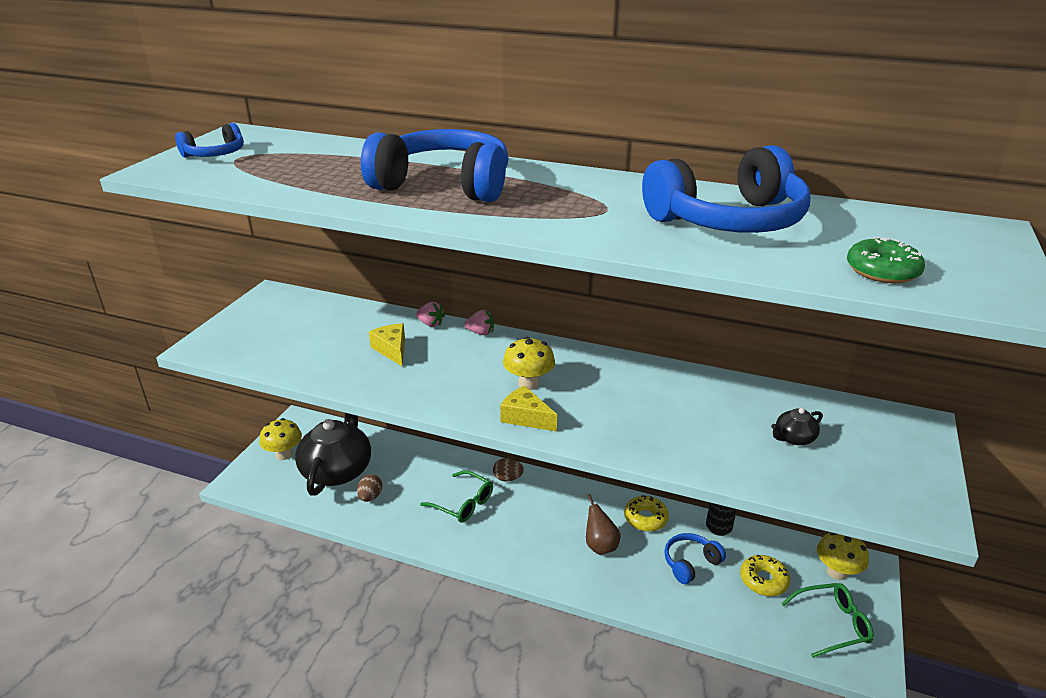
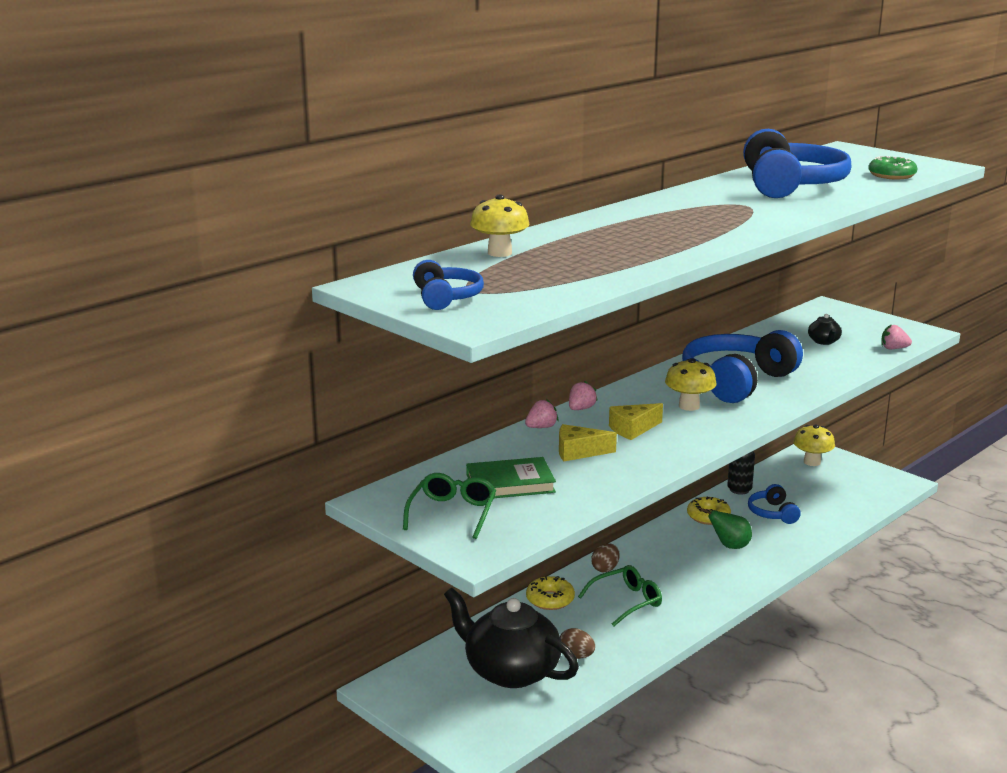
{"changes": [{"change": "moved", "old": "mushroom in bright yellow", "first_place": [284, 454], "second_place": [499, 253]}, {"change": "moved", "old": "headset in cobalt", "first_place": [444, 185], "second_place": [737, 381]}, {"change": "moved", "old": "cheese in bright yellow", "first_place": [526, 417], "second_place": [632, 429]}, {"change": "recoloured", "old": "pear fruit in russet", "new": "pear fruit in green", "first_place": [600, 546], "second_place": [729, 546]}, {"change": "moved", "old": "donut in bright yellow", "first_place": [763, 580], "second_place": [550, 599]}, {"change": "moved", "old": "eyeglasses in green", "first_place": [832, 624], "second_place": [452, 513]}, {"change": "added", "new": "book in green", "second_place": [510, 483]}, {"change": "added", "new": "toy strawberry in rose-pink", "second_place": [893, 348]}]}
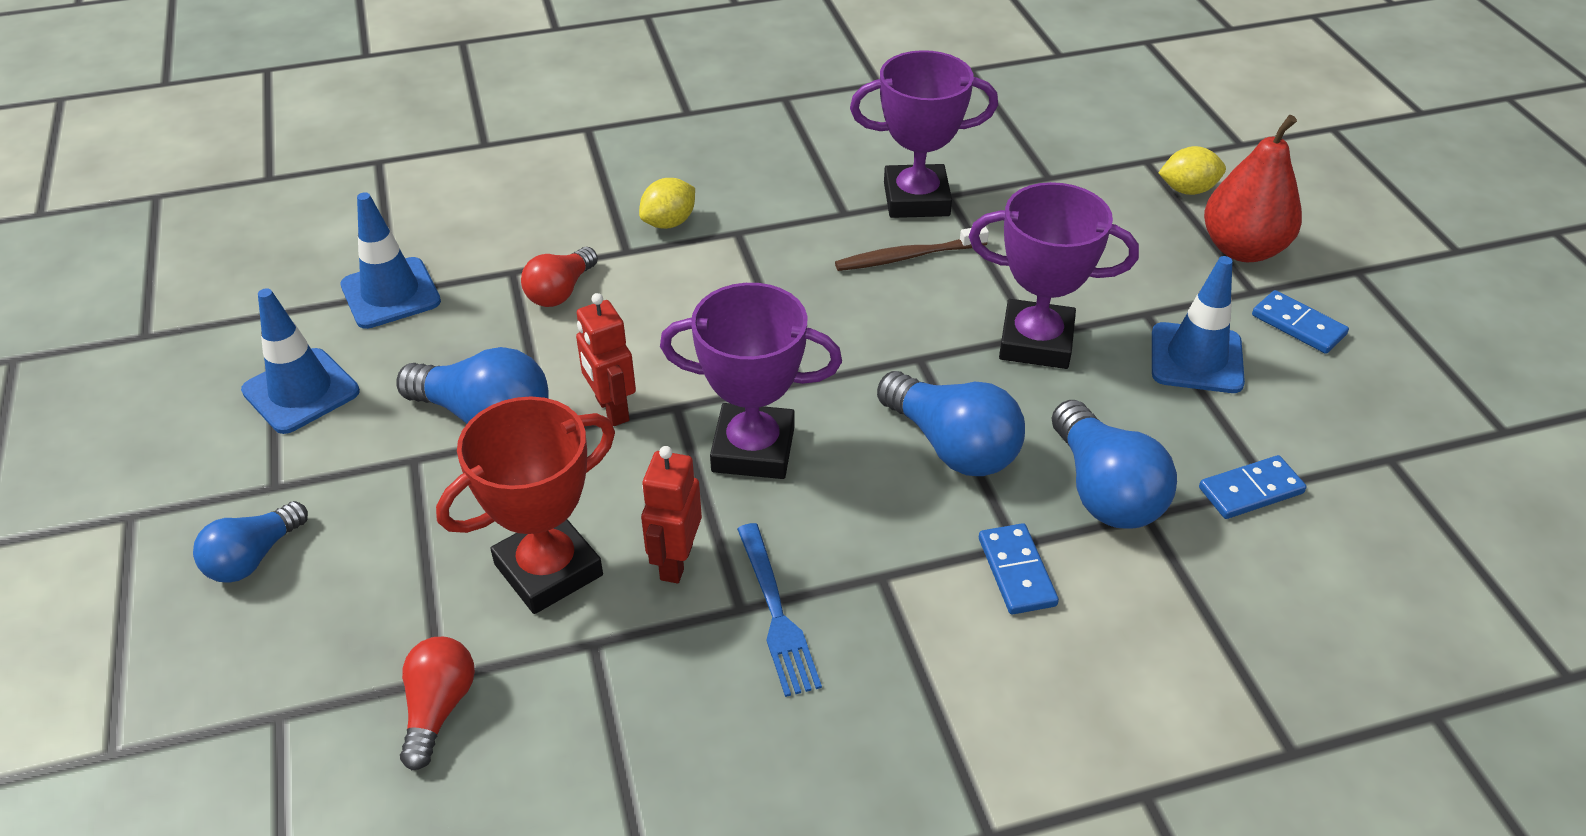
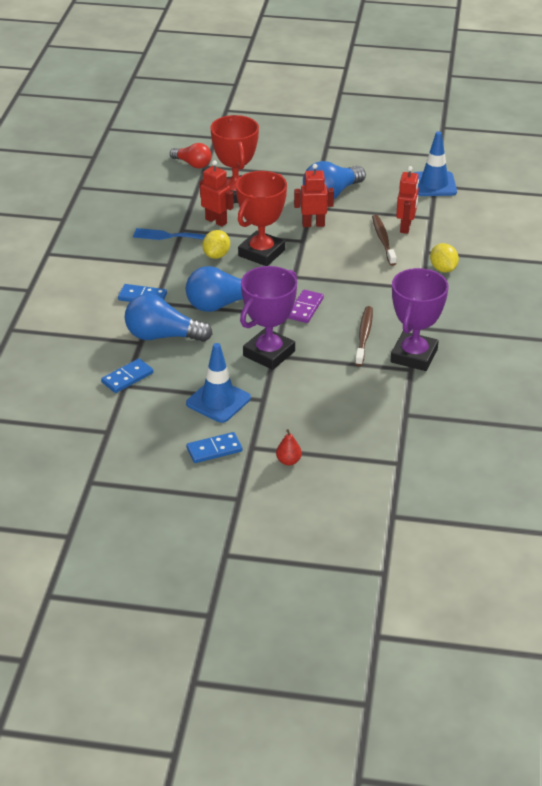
{"changes": [{"change": "removed", "old": "light bulb in cobalt", "first_place": [253, 557]}, {"change": "removed", "old": "road cone in cobalt", "first_place": [301, 391]}, {"change": "replaced", "old": "light bulb in red", "new": "toy robot in red", "first_place": [560, 291], "second_place": [406, 227]}, {"change": "recoloured", "old": "trophy in violet", "new": "trophy in red", "first_place": [753, 449], "second_place": [261, 253]}, {"change": "moved", "old": "citrus fruit in bright yellow", "first_place": [1187, 190], "second_place": [216, 255]}, {"change": "turned", "old": "domino in cobalt", "first_place": [1250, 490], "second_place": [127, 378], "degrees": 45}, {"change": "resized", "old": "pear fruit in red", "first_place": [1242, 249], "second_place": [288, 461], "factor": 0.43}, {"change": "added", "new": "domino in violet", "second_place": [305, 308]}, {"change": "added", "new": "tooth brush in russet", "second_place": [383, 240]}]}
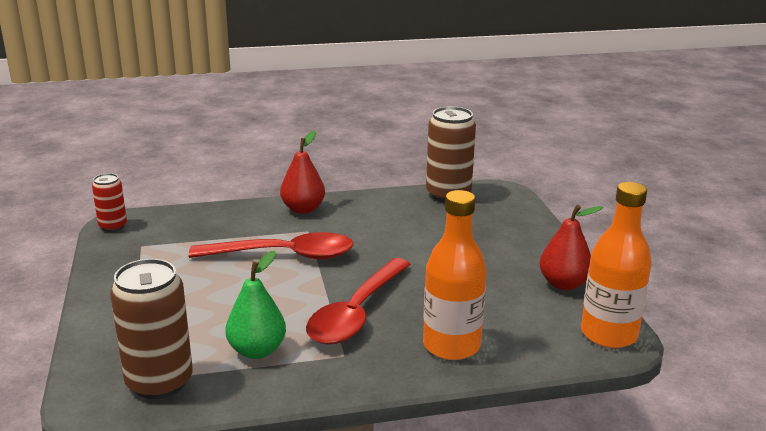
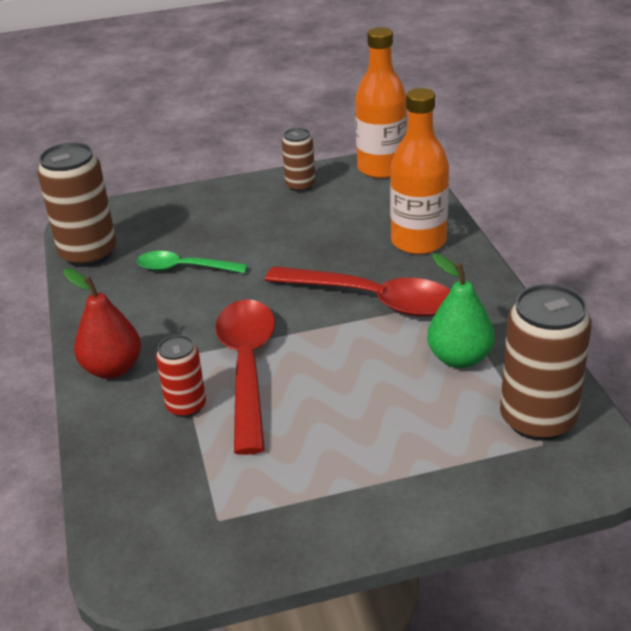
{"changes": [{"change": "moved", "old": "tin in red", "first_place": [113, 226], "second_place": [186, 406]}, {"change": "replaced", "old": "pear fruit in red", "new": "tin in russet", "first_place": [563, 284], "second_place": [300, 186]}, {"change": "added", "new": "tablespoon in green", "second_place": [184, 268]}]}
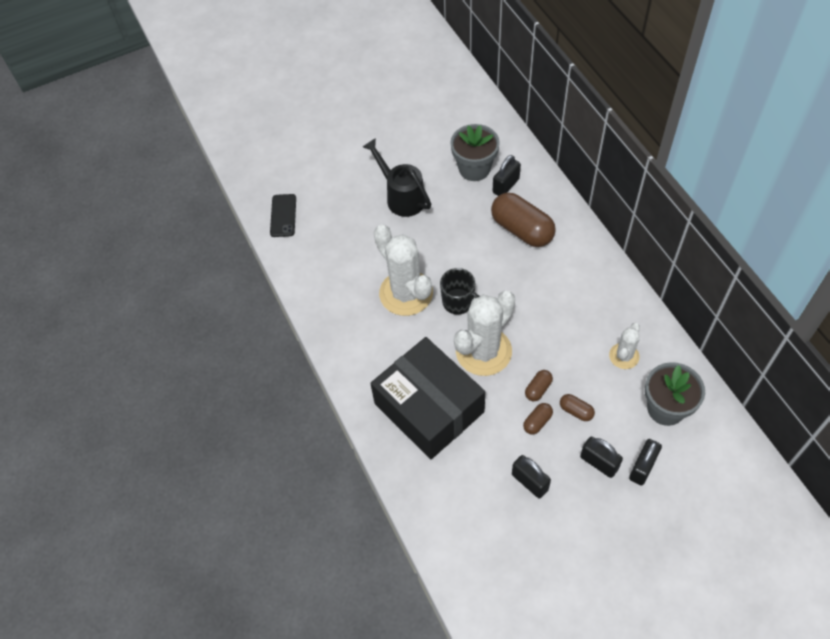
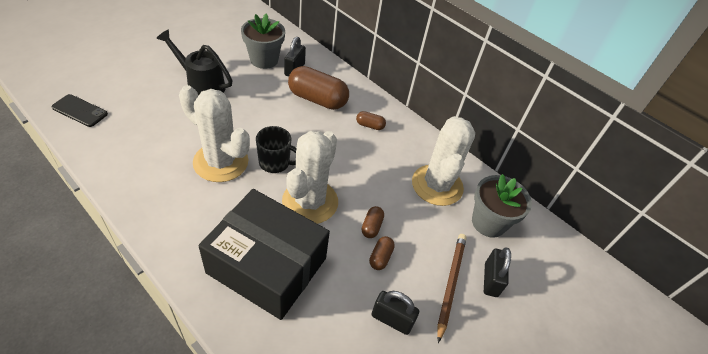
{"changes": [{"change": "turned", "old": "smartphone in jet-black", "first_place": [283, 215], "second_place": [80, 111], "degrees": -45}, {"change": "moved", "old": "capsule in russet", "first_place": [576, 411], "second_place": [370, 125]}, {"change": "replaced", "old": "lock in jet-black", "new": "lead pencil in russet", "first_place": [599, 462], "second_place": [450, 284]}, {"change": "resized", "old": "saguaro cactus in white", "first_place": [624, 356], "second_place": [437, 185], "factor": 1.9}]}
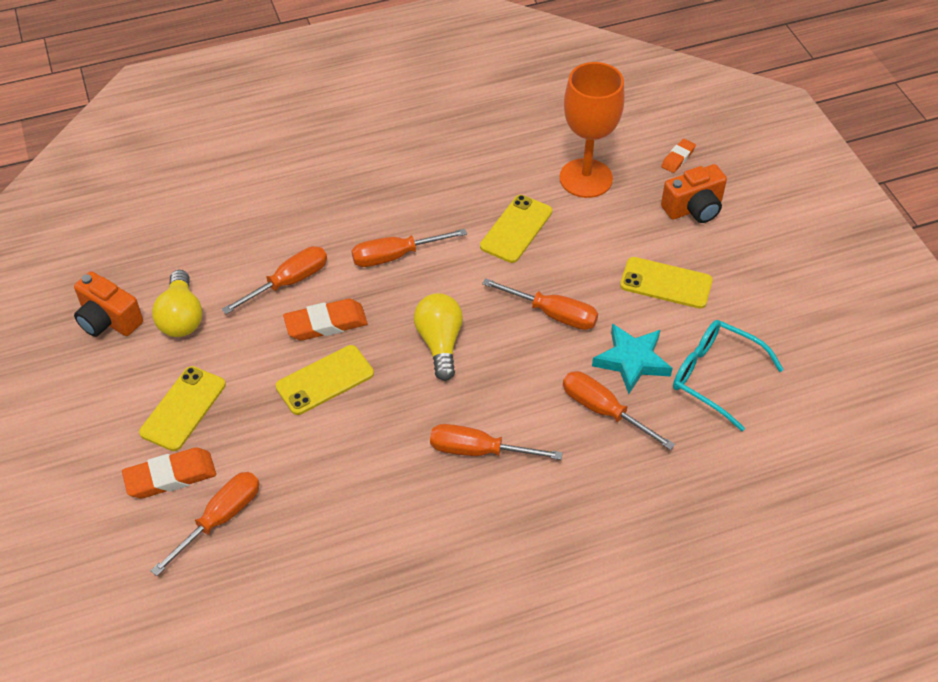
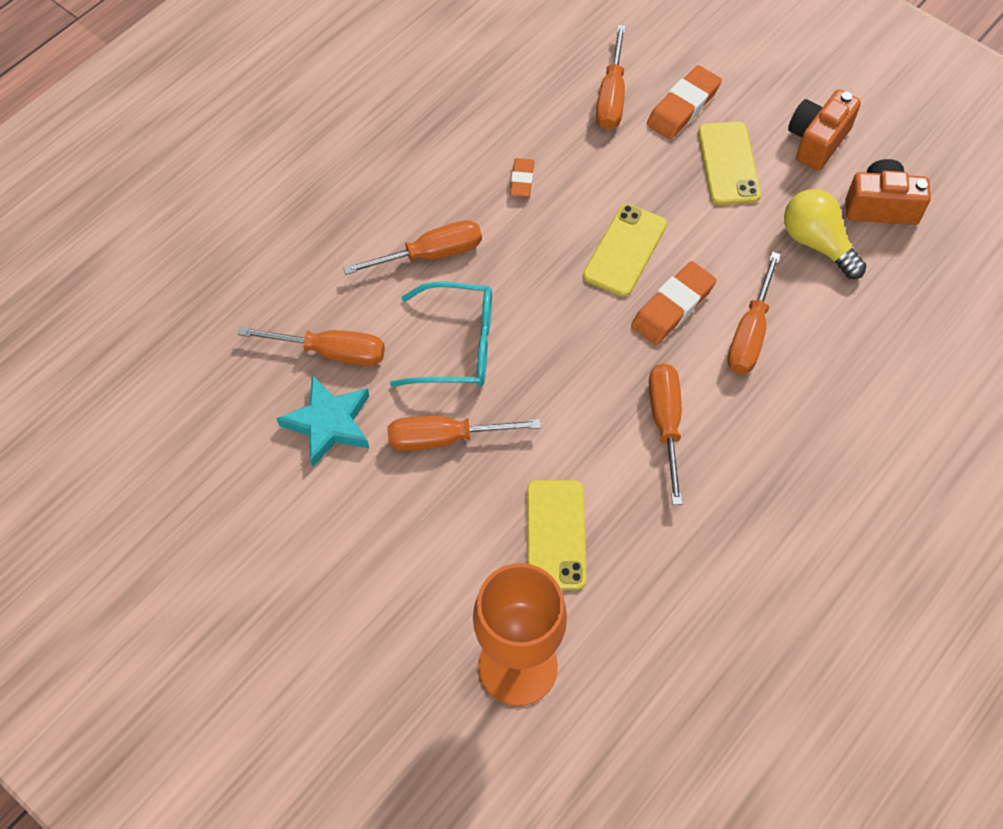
{"changes": [{"change": "turned", "old": "hand screwdriver in orange-coloured", "first_place": [395, 256], "second_place": [665, 424], "degrees": -45}, {"change": "removed", "old": "light bulb in bright yellow", "first_place": [440, 343]}, {"change": "removed", "old": "smartphone in bright yellow", "first_place": [666, 283]}, {"change": "moved", "old": "pencil eraser in orange-coloured", "first_place": [678, 158], "second_place": [522, 180]}, {"change": "moved", "old": "camera in orange-coloured", "first_place": [694, 208], "second_place": [817, 141]}, {"change": "moved", "old": "eyeglasses in aqua", "first_place": [714, 376], "second_place": [457, 345]}]}
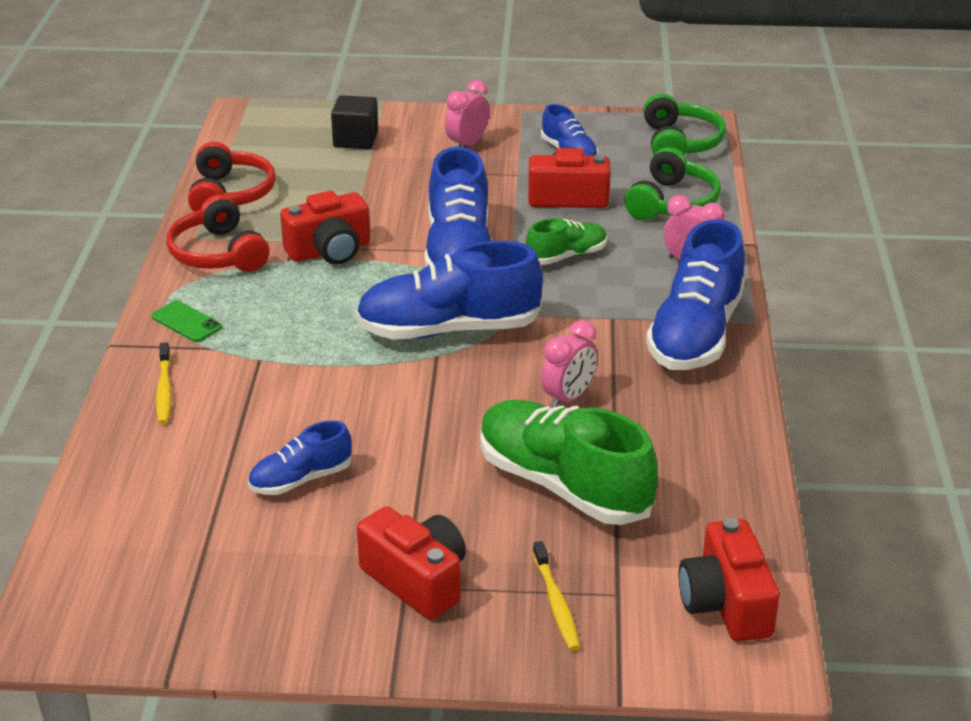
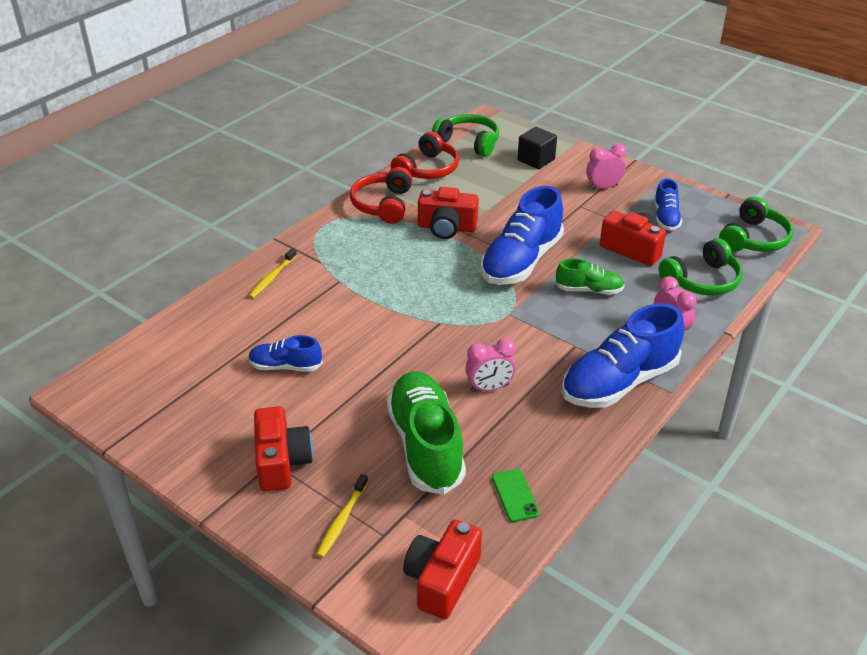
{"changes": [{"change": "moved", "old": "smartphone in green", "first_place": [186, 322], "second_place": [515, 495]}, {"change": "removed", "old": "shoe in cobalt", "first_place": [449, 329]}, {"change": "added", "new": "headset in green", "second_place": [469, 142]}]}
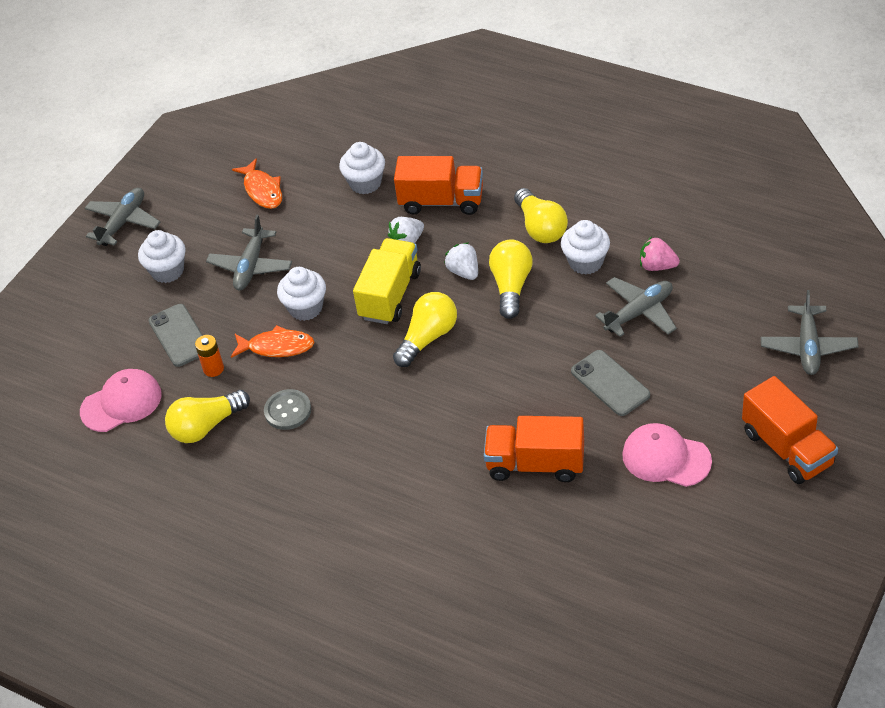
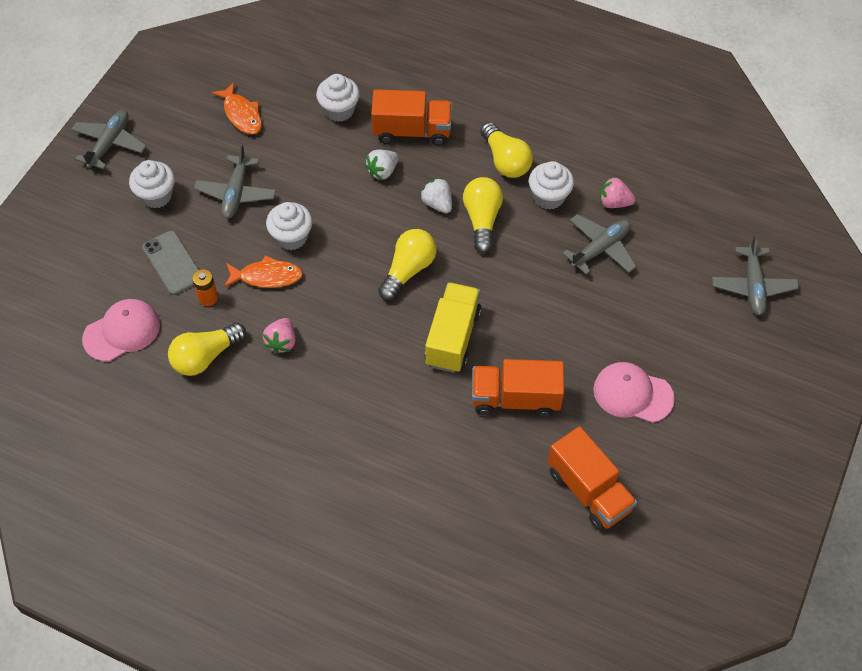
{"changes": [{"change": "replaced", "old": "sewing button in grey", "new": "toy strawberry in rose-pink", "first_place": [288, 411], "second_place": [282, 342]}, {"change": "moved", "old": "toy truck in bright yellow", "first_place": [390, 295], "second_place": [452, 338]}, {"change": "removed", "old": "smartphone in grey", "first_place": [610, 383]}, {"change": "moved", "old": "toy truck in orange-coloured", "first_place": [787, 448], "second_place": [588, 490]}]}
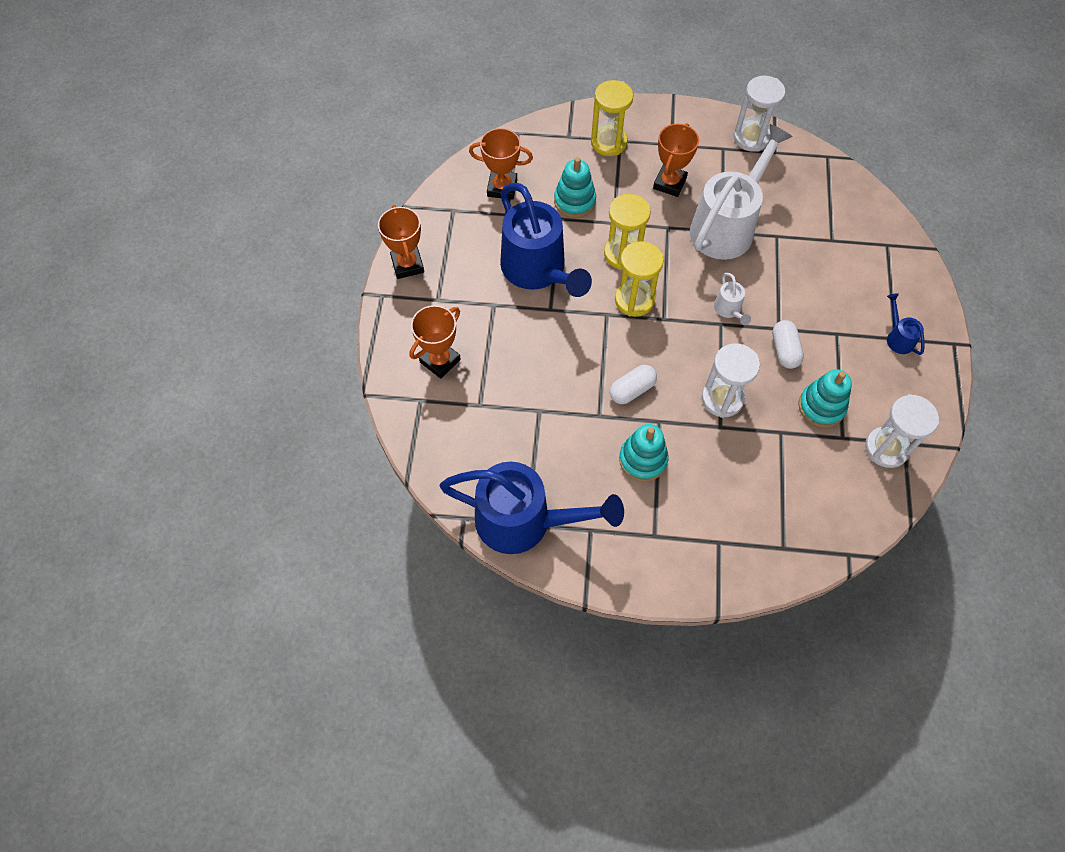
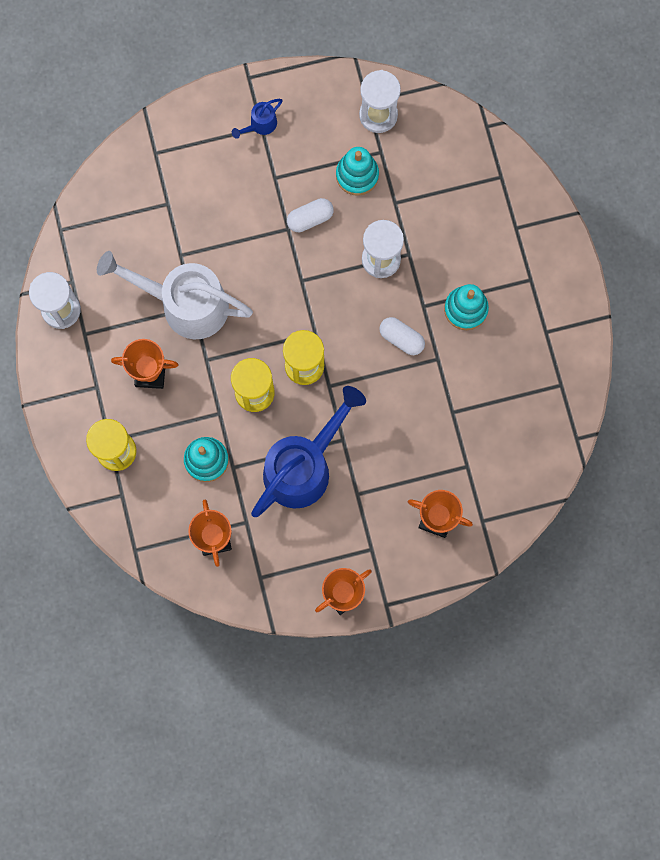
{"changes": [{"change": "removed", "old": "sprinkling can in cobalt", "first_place": [525, 521]}, {"change": "removed", "old": "sprinkling can in white", "first_place": [729, 310]}]}
